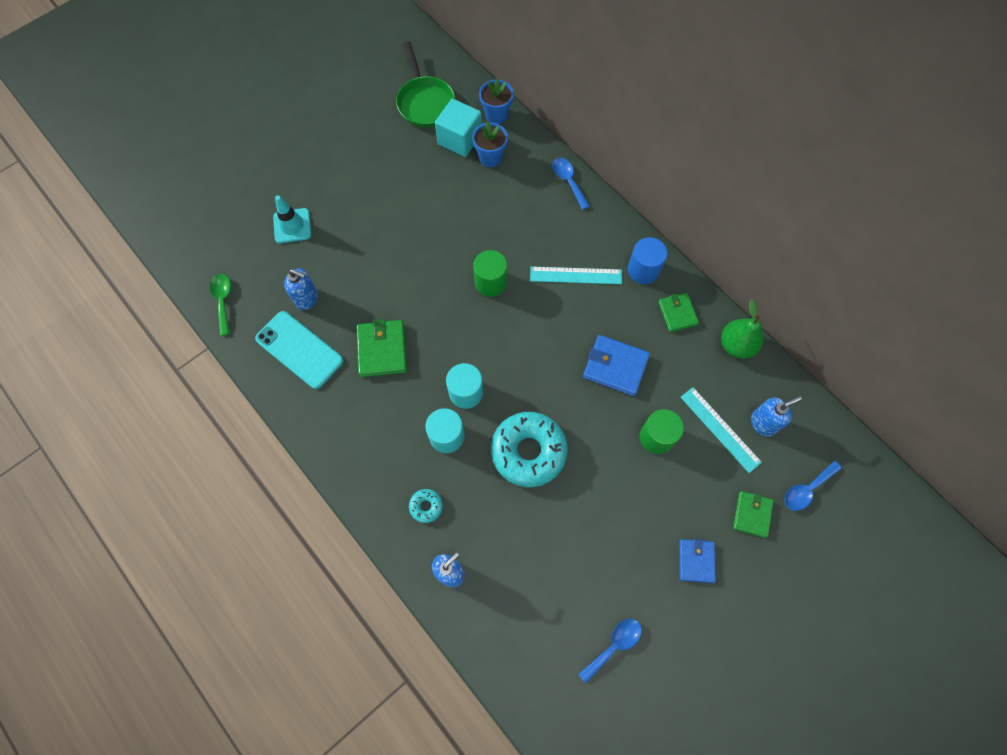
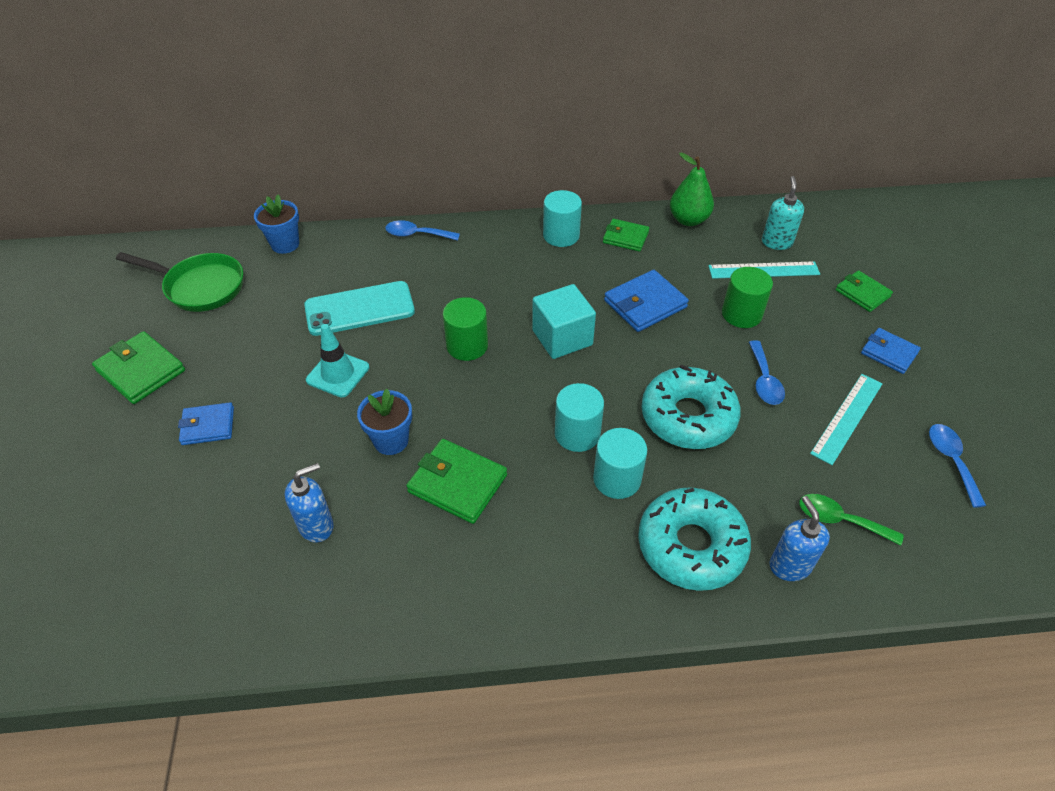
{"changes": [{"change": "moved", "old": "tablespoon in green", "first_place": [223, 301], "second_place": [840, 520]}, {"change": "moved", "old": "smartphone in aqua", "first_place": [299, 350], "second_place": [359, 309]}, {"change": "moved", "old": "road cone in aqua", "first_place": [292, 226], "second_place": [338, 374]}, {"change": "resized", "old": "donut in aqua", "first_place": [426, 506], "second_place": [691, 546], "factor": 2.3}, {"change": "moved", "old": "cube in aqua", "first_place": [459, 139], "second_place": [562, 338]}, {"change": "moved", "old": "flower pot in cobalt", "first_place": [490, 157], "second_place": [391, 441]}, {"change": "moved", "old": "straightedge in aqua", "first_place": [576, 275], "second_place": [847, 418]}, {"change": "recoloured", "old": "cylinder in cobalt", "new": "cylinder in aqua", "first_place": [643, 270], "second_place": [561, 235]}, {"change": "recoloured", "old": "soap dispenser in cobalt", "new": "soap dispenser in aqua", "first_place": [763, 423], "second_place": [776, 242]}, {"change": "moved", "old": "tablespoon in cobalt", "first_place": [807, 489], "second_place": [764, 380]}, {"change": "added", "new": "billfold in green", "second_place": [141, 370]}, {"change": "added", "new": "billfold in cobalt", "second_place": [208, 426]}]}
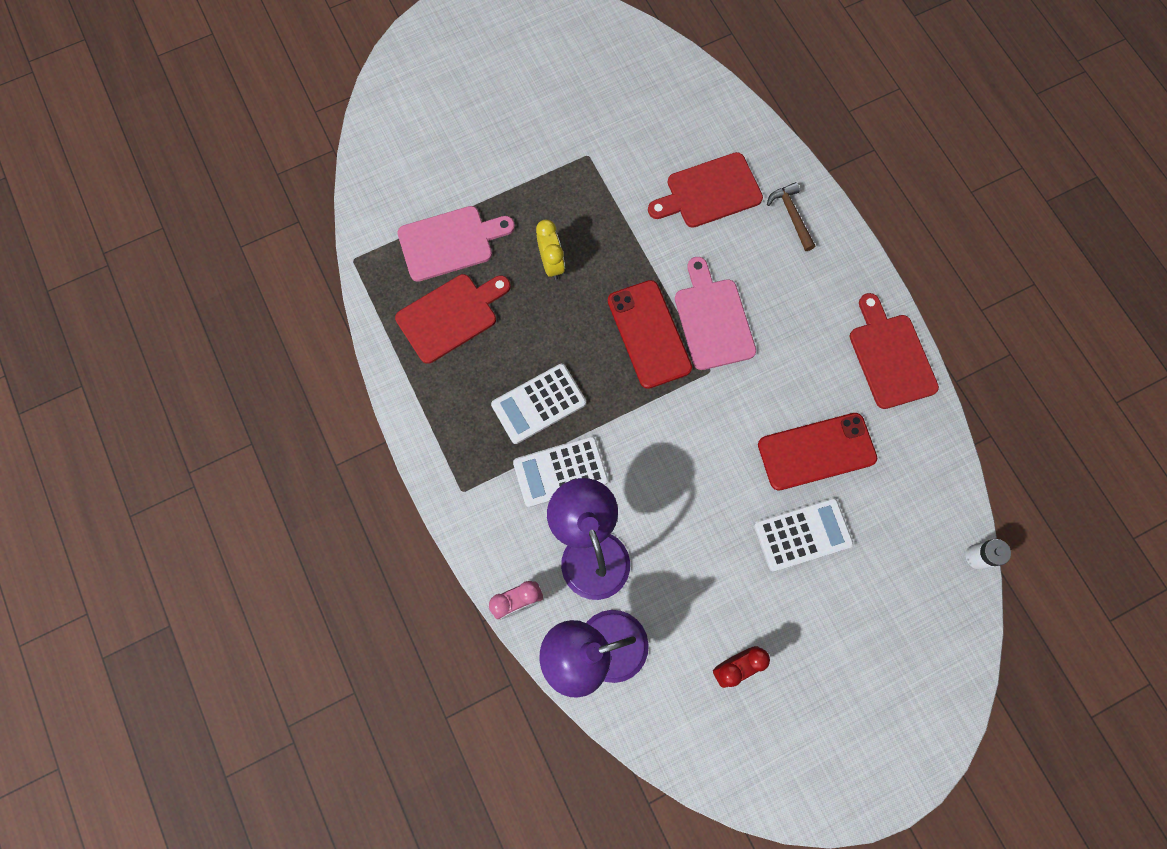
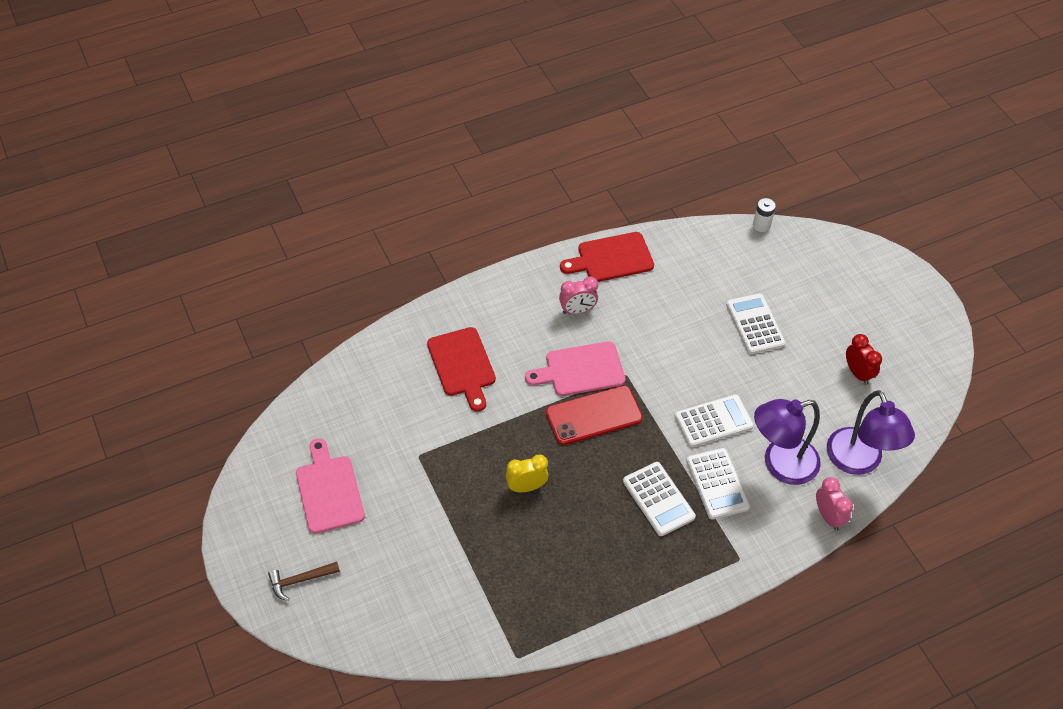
{"changes": [{"change": "removed", "old": "bread board in red", "first_place": [451, 316]}, {"change": "moved", "old": "bread board in rose-pink", "first_place": [450, 242], "second_place": [329, 490]}, {"change": "removed", "old": "smartphone in red", "first_place": [816, 451]}, {"change": "moved", "old": "claw hammer in russet", "first_place": [791, 215], "second_place": [300, 580]}, {"change": "added", "new": "alarm clock in rose-pink", "second_place": [577, 310]}, {"change": "added", "new": "pocket calculator in white", "second_place": [713, 421]}]}
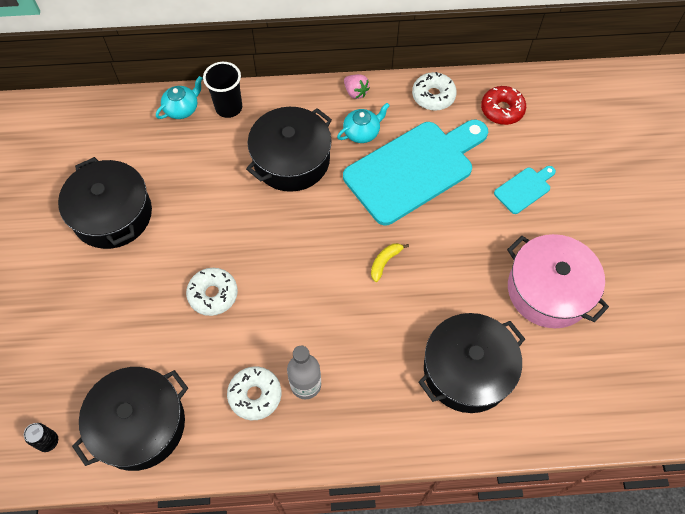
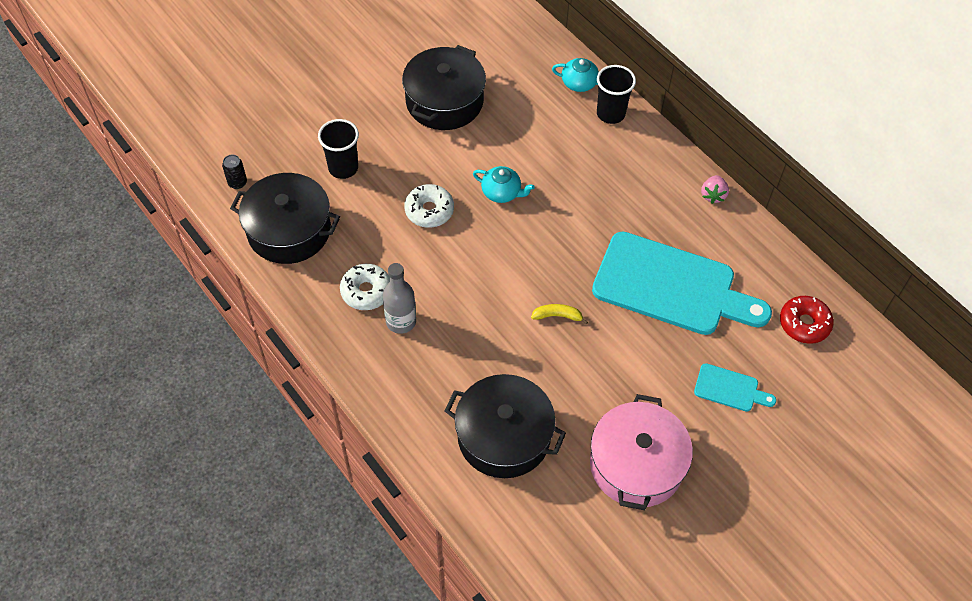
{"changes": [{"change": "removed", "old": "stockpot in jet-black", "first_place": [291, 160]}, {"change": "moved", "old": "tea pot in aqua", "first_place": [362, 132], "second_place": [502, 192]}, {"change": "removed", "old": "donut in white", "first_place": [433, 96]}, {"change": "added", "new": "cup in jet-black", "second_place": [343, 168]}]}
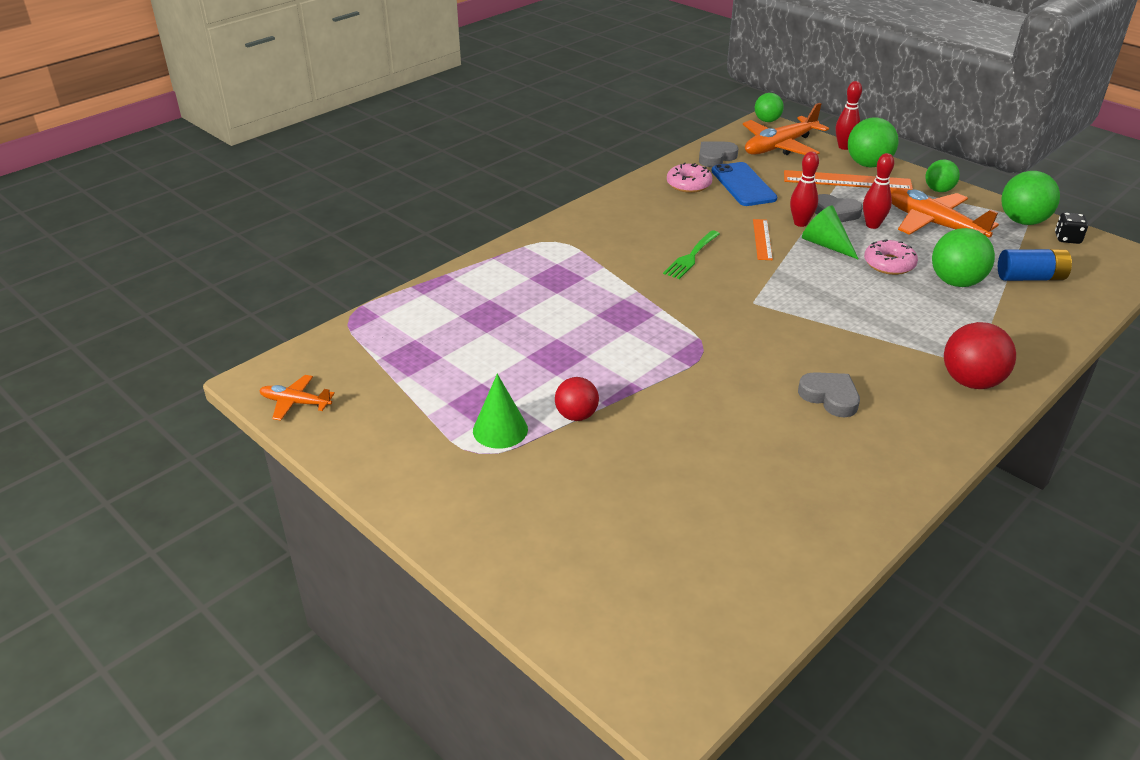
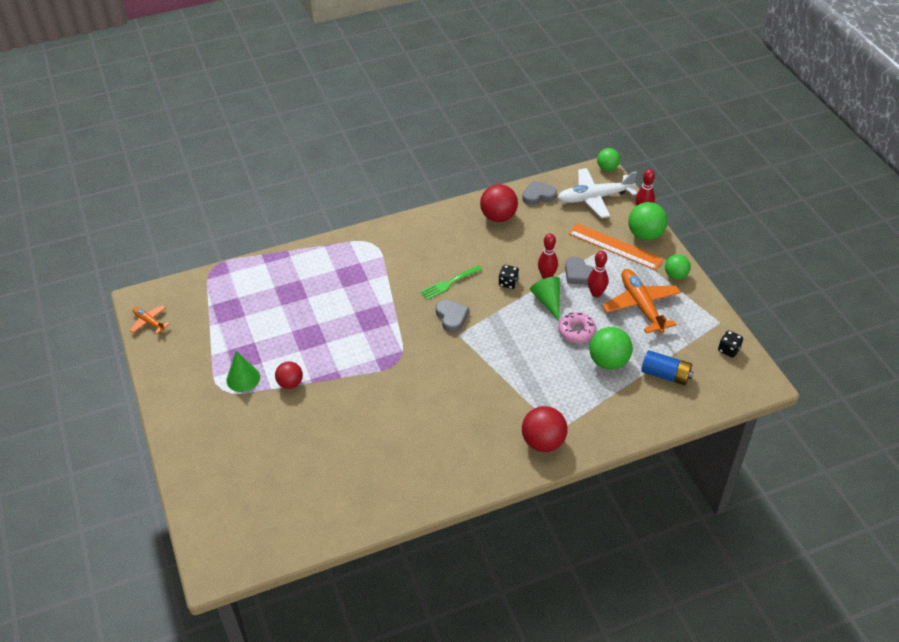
{"changes": [{"change": "replaced", "old": "donut in rose-pink", "new": "sphere in red", "first_place": [688, 184], "second_place": [498, 217]}, {"change": "removed", "old": "smartphone in cobalt", "first_place": [743, 185]}, {"change": "recoloured", "old": "aeroplane in orange-coloured", "new": "aeroplane in white", "first_place": [780, 146], "second_place": [594, 198]}, {"change": "replaced", "old": "straightedge in orange-coloured", "new": "die in jet-black", "first_place": [762, 239], "second_place": [508, 283]}, {"change": "moved", "old": "heart in grey", "first_place": [830, 397], "second_place": [451, 317]}, {"change": "removed", "old": "sphere in green", "first_place": [1023, 221]}]}
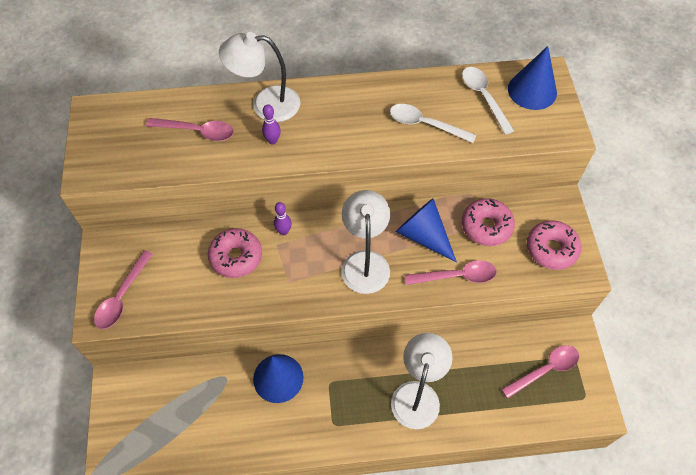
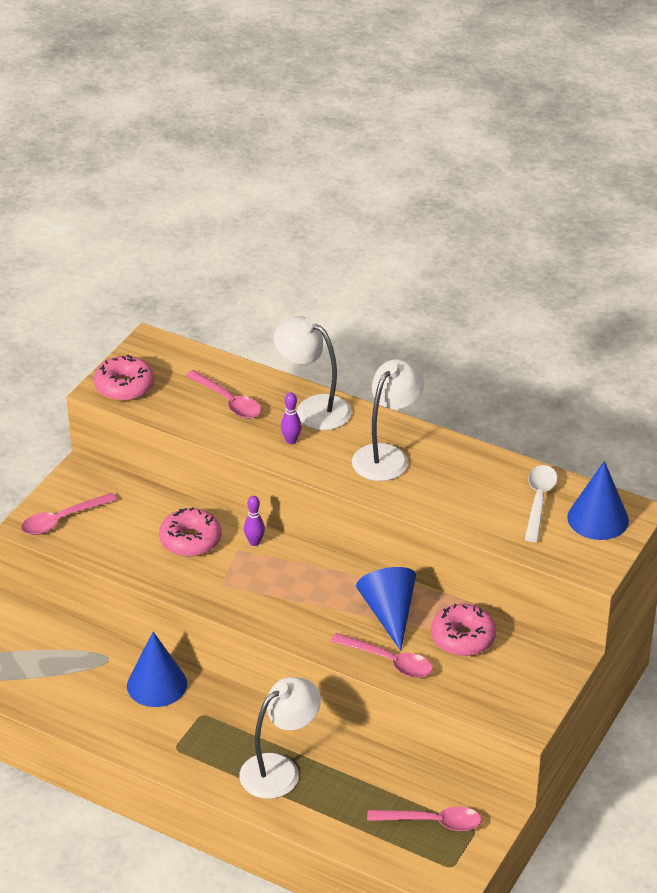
{"changes": [{"change": "moved", "old": "reading lamp in white", "first_place": [365, 262], "second_place": [386, 455]}, {"change": "removed", "old": "tablespoon in white", "first_place": [425, 124]}, {"change": "moved", "old": "donut in rose-pink", "first_place": [551, 249], "second_place": [124, 386]}]}
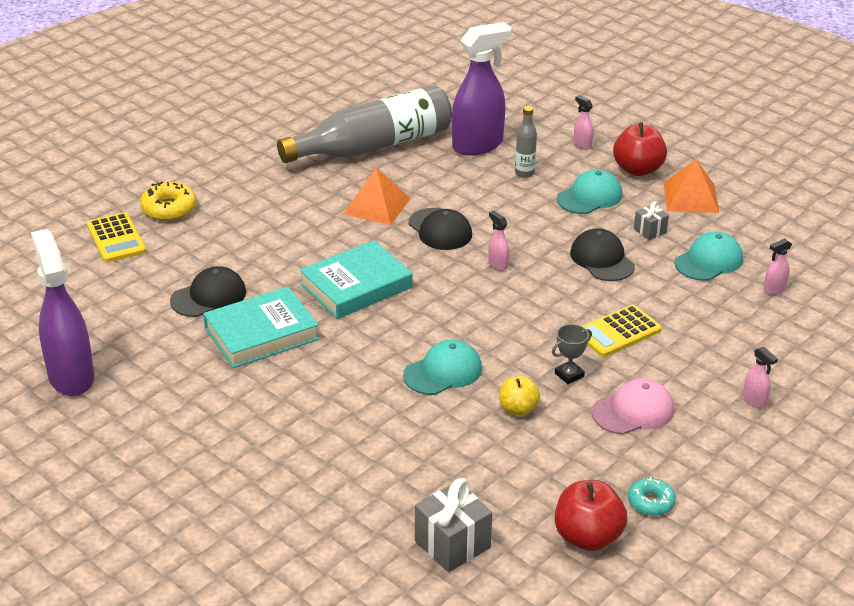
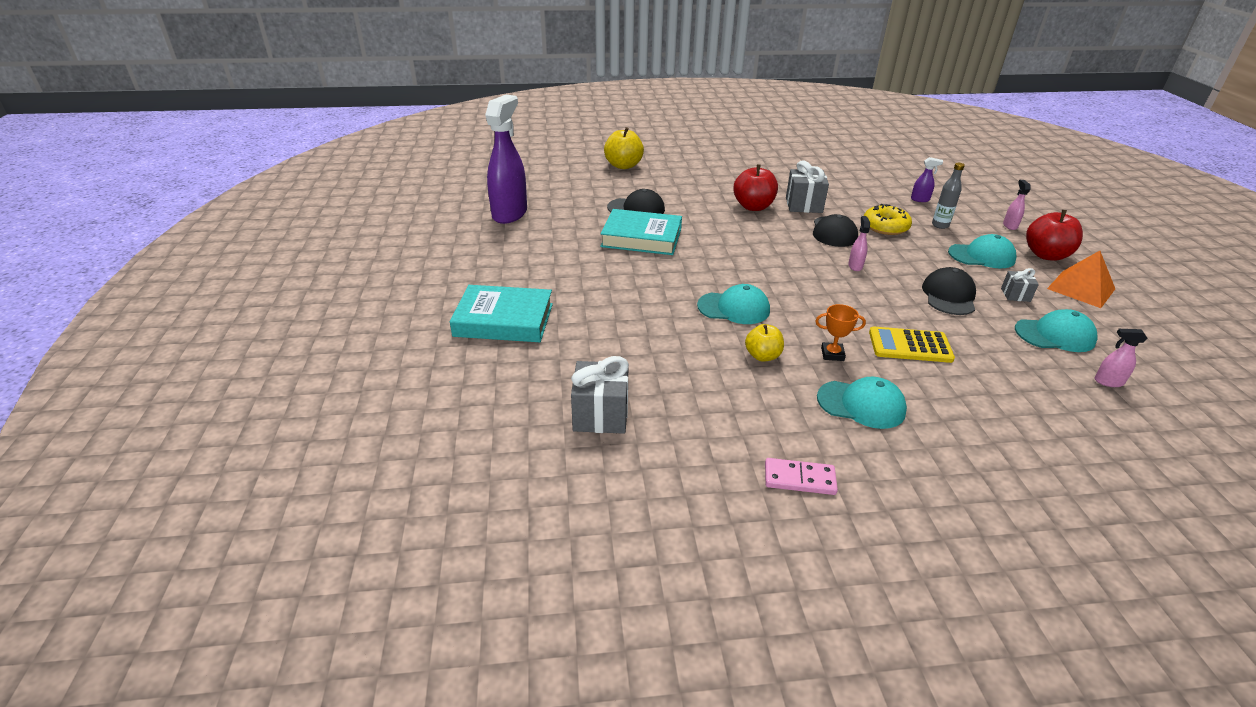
{"changes": [{"change": "replaced", "old": "pocket calculator in bright yellow", "new": "apple fruit in bright yellow", "first_place": [116, 238], "second_place": [623, 166]}, {"change": "moved", "old": "donut in bright yellow", "first_place": [169, 209], "second_place": [885, 227]}, {"change": "removed", "old": "bottle in grey", "first_place": [373, 146]}, {"change": "moved", "old": "book in aqua", "first_place": [356, 286], "second_place": [504, 320]}, {"change": "replaced", "old": "pyramid in orange-coloured", "new": "wrapped gift in grey", "first_place": [377, 206], "second_place": [804, 205]}, {"change": "resized", "old": "spray bottle in violet", "first_place": [478, 145], "second_place": [920, 199], "factor": 0.4}, {"change": "recoloured", "old": "trophy in grey", "new": "trophy in orange-coloured", "first_place": [569, 375], "second_place": [832, 354]}, {"change": "moved", "old": "apple fruit in red", "first_place": [588, 537], "second_place": [753, 207]}, {"change": "recoloured", "old": "cap in rose-pink", "new": "cap in aqua", "first_place": [633, 411], "second_place": [861, 404]}, {"change": "replaced", "old": "donut in aqua", "new": "domino in rose-pink", "first_place": [651, 502], "second_place": [799, 479]}, {"change": "removed", "old": "spray bottle in rose-pink", "first_place": [754, 400]}]}
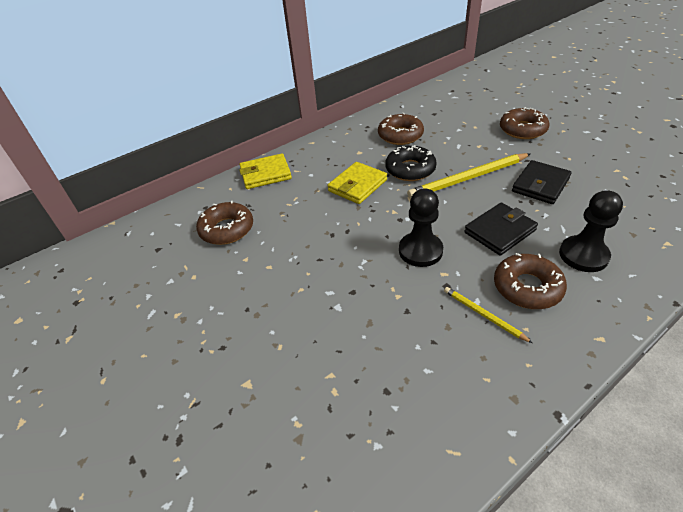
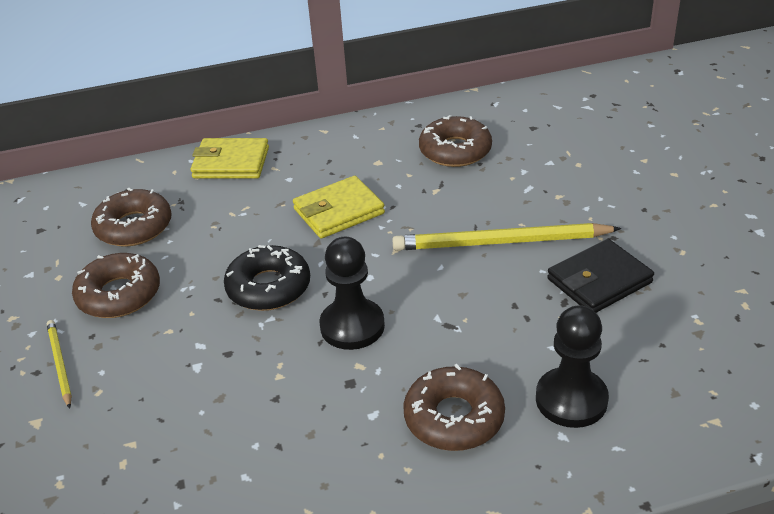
{"changes": [{"change": "moved", "old": "donut in jet-black", "first_place": [410, 169], "second_place": [268, 287]}, {"change": "moved", "old": "lead pencil in bright yellow", "first_place": [484, 315], "second_place": [60, 364]}, {"change": "removed", "old": "billfold in jet-black", "first_place": [499, 231]}, {"change": "moved", "old": "donut in russet", "first_place": [522, 130], "second_place": [119, 294]}]}
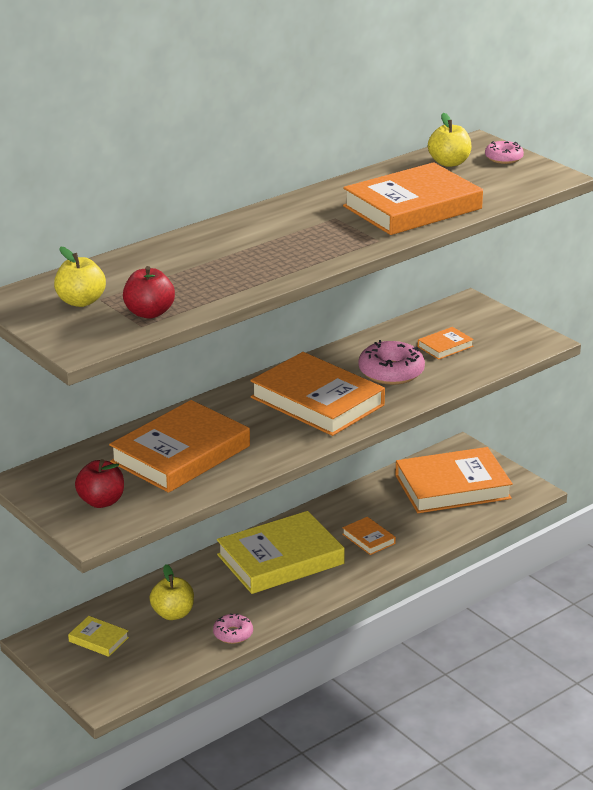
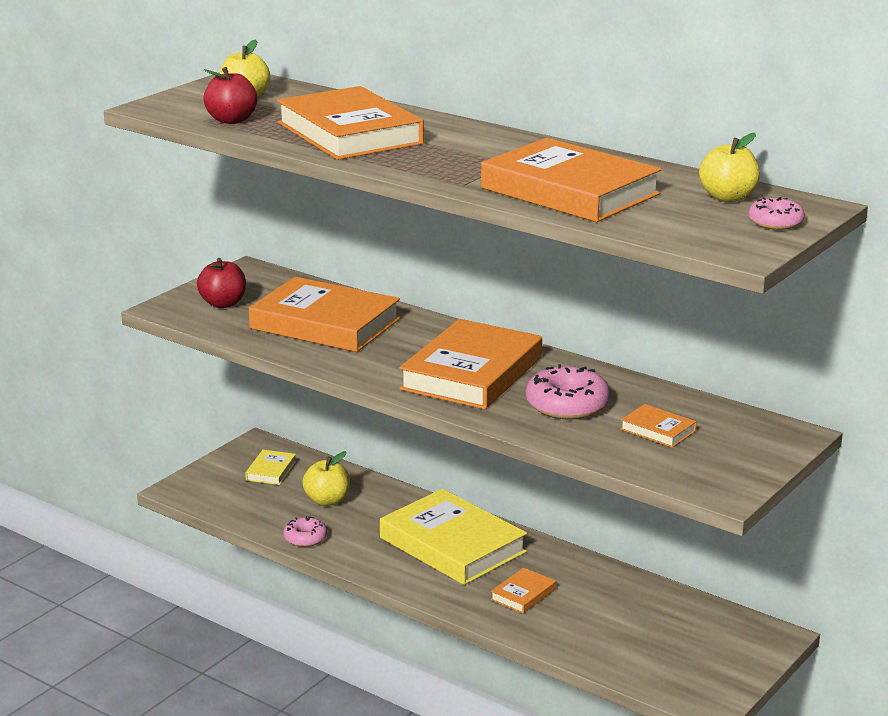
{"changes": [{"change": "moved", "old": "book in orange-coloured", "first_place": [452, 487], "second_place": [349, 133]}]}
